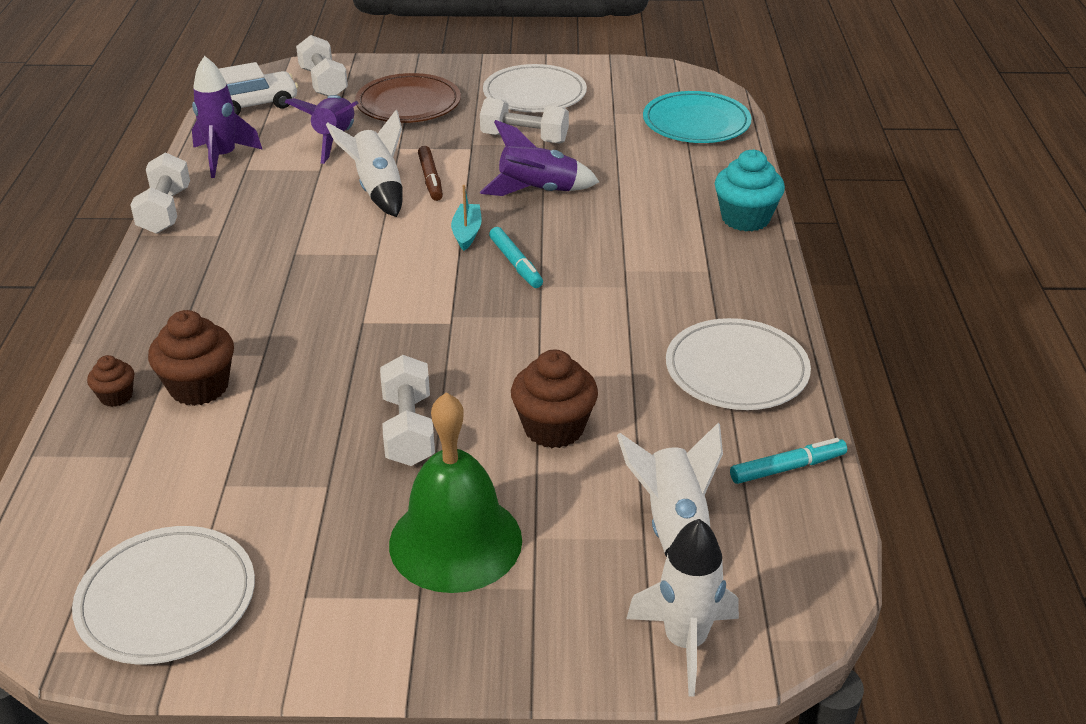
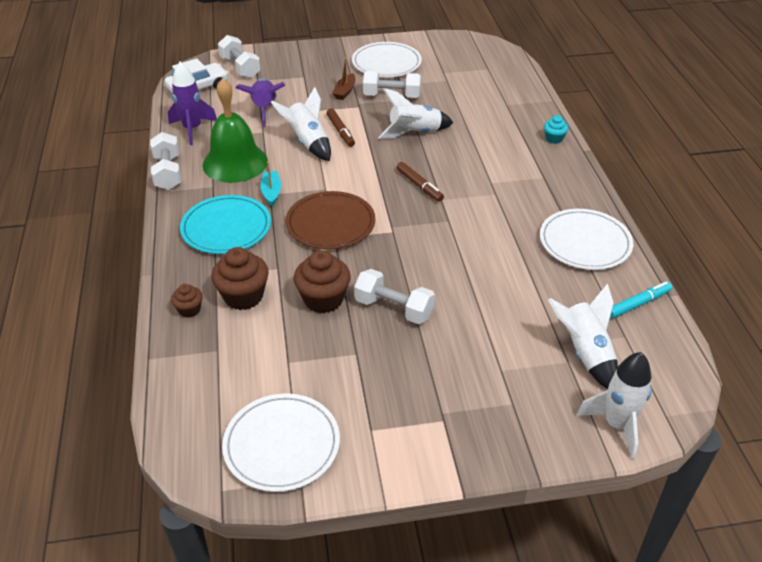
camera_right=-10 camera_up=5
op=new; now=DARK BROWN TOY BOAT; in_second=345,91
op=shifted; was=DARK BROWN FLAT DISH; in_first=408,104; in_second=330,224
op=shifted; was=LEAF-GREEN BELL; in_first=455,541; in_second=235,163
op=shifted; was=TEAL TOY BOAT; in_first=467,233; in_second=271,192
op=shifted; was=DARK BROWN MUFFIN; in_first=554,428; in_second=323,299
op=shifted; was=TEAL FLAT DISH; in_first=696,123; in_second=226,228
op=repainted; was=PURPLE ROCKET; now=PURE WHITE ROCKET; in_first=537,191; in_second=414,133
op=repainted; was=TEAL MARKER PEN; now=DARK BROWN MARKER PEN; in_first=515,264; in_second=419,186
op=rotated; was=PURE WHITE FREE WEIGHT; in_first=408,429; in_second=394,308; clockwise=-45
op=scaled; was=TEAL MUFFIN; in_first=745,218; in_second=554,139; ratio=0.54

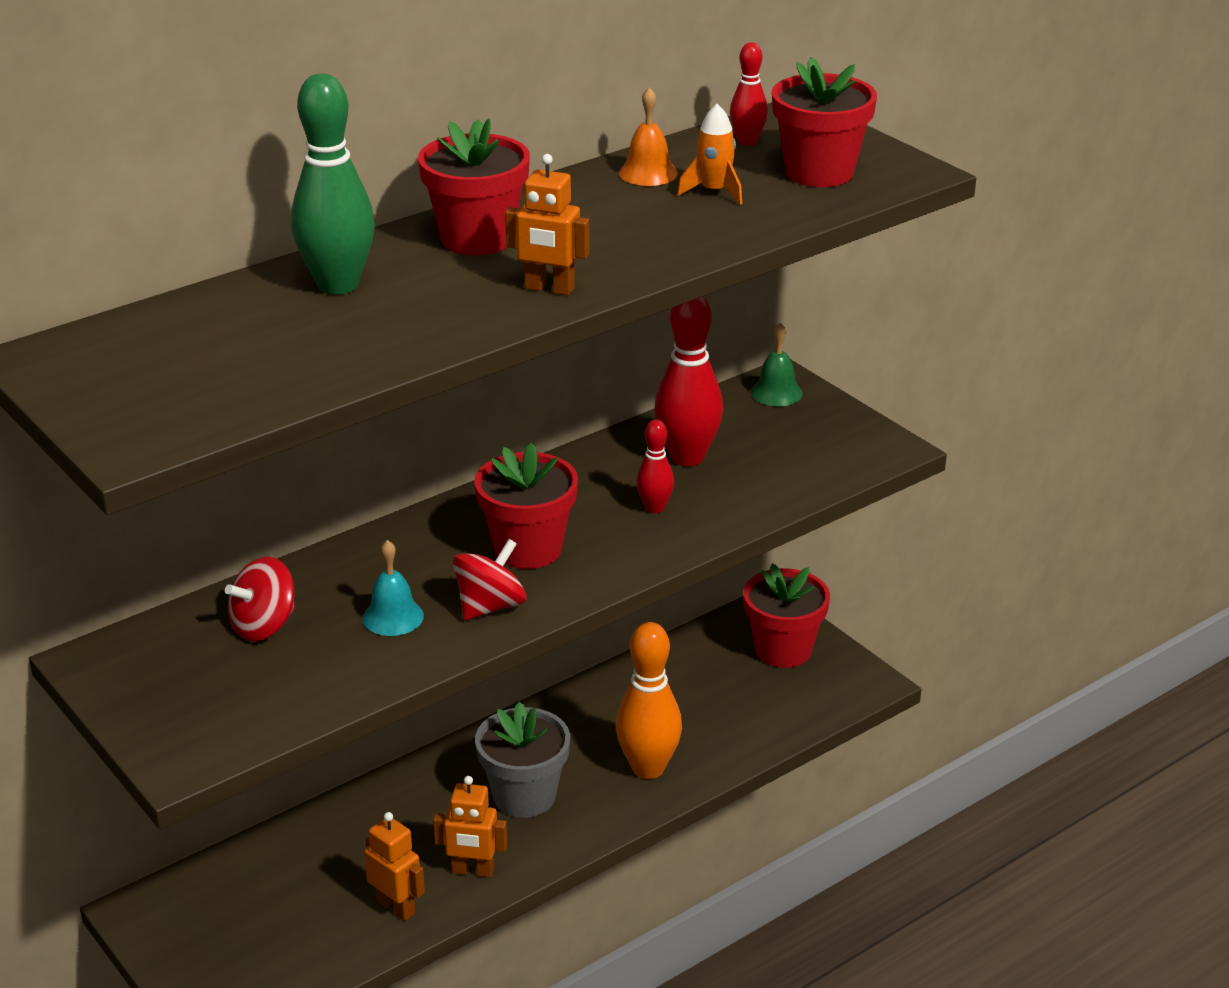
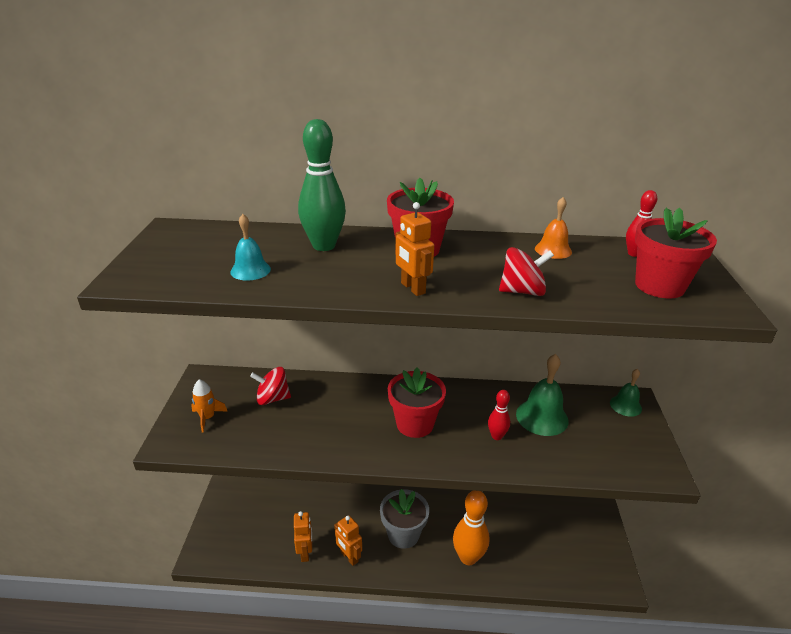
camera_right=40 camera_up=0
op=gone; was=CRIMSON POTTED PLANT; in_first=783,650
op=shifted; was=TEAL BELL; in_first=393,617; in_second=250,270
op=shifted; was=CRIMSON WHIRLIGIG; in_first=490,606; in_second=522,291
op=shifted; was=BRIGHT ORANGE ROCKET; in_first=714,192; in_second=207,418
op=swapped; was=CRIMSON SKITTLE; now=LEAF-GREEN BELL; in_first=687,457; in_second=542,417

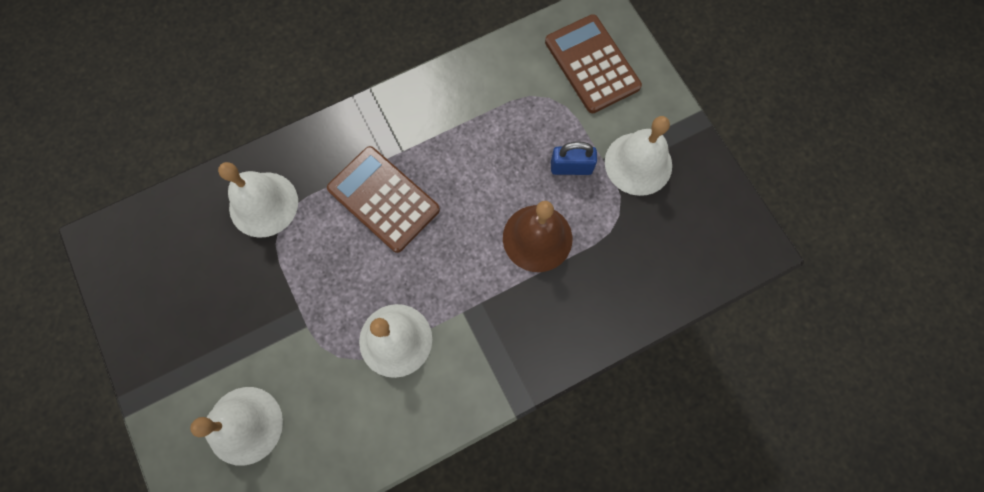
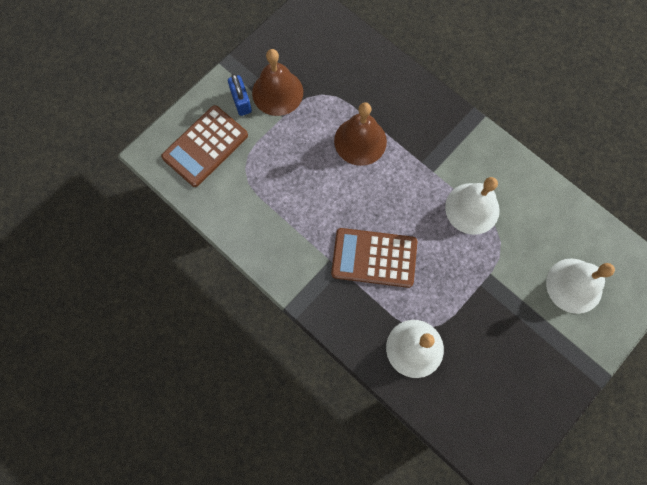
camera_right=-110 camera_up=0
op=shifted; was=BLUE SMALL LOCK; in_first=571,167; in_second=241,102
op=repainted; was=PURE WHITE BELL; now=DARK BROWN BELL; in_first=638,163; in_second=277,92
op=rotated; was=DARK BROWN POCKET CALCULATOR; in_first=383,199; in_second=374,258; clockwise=75

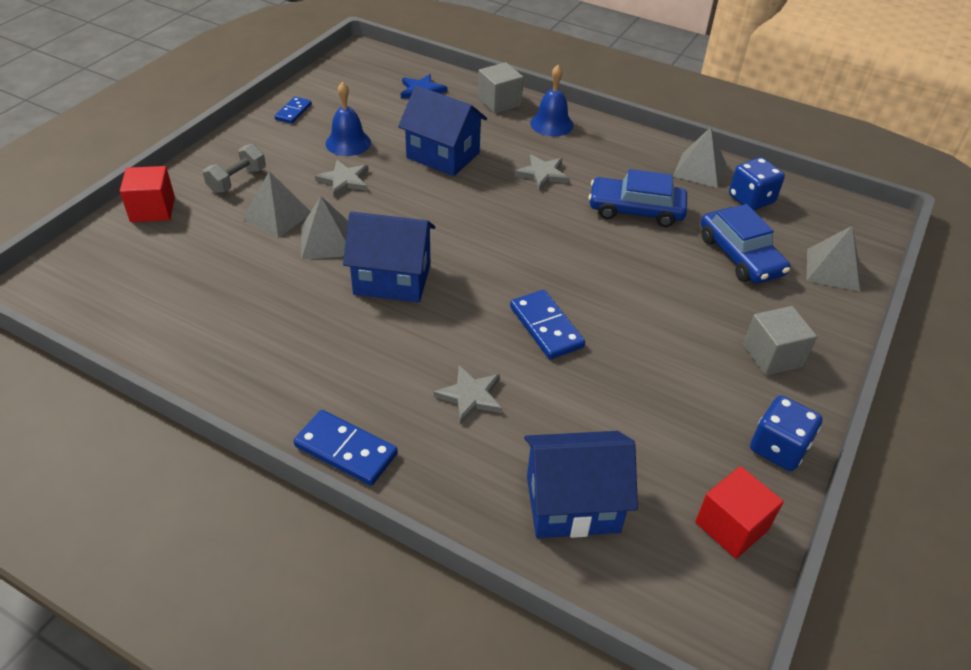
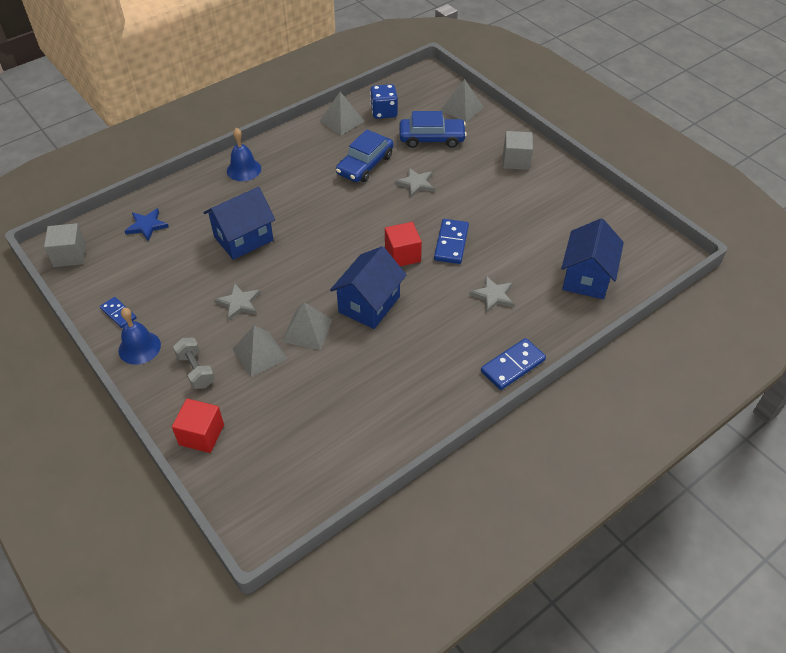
camera_right=-65 camera_up=5
op=gone; was=BLUE DICE; in_first=778,448
op=shifted; was=BLUE BELL; in_first=348,143; in_second=139,347
op=shifted; was=ASH-GREY SOLID CUBE; in_first=499,102; in_second=70,255
op=shifted; was=ASH-GREY FIVE-POINTED STAR; in_first=542,174; in_second=416,183
op=shifted; was=CRIMSON SOLID CUBE; in_first=731,526; in_second=402,255
op=rotated; was=BLUE DOMINO; in_first=546,327; in_second=451,243; clockwise=-75

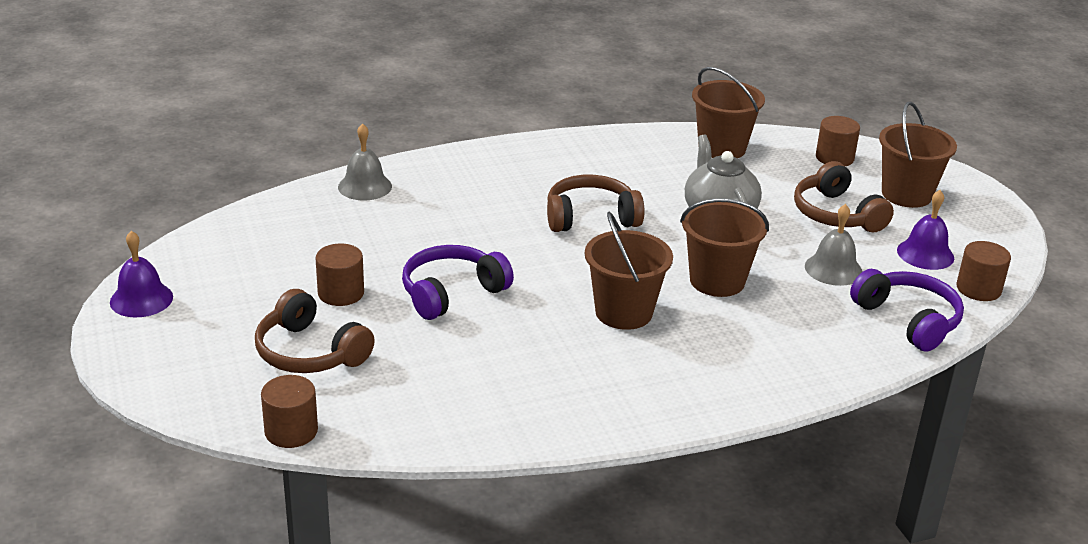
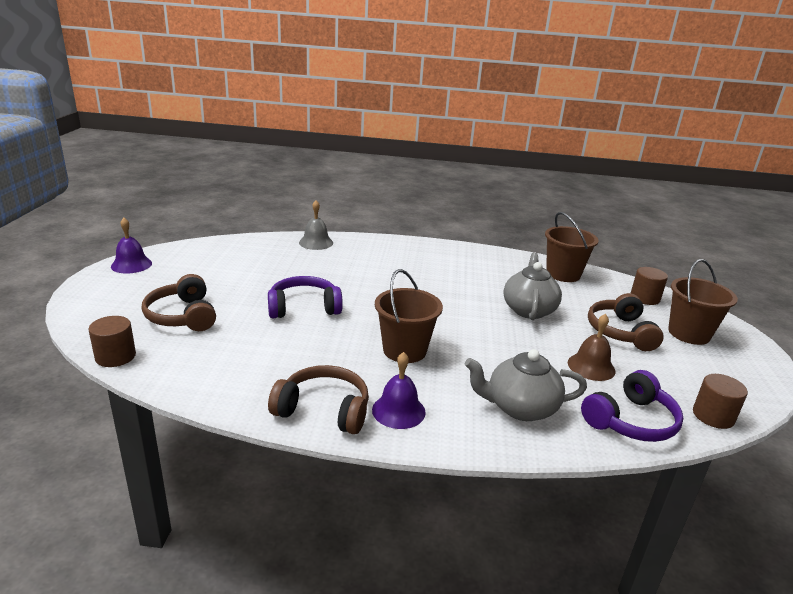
camera_right=25 camera_up=-5
op=gone; was=DARK BROWN CYLINDER SHAPE; in_first=341,293
op=gone; was=DARK BROWN SAND BUCKET; in_first=717,281
op=new; now=ASH-GREY TEAPOT; in_second=520,408
op=shifted; was=DARK BROWN HEADPHONES; in_first=591,217; in_second=324,410
op=shifted; was=PURPLE BELL; in_first=925,254; in_second=398,411
op=repainted; was=ASH-GREY BELL; now=DARK BROWN BELL; in_first=833,269; in_second=591,366
op=rotated; was=PURPLE HEADPHONES; in_first=908,320; in_second=631,421; clockwise=60

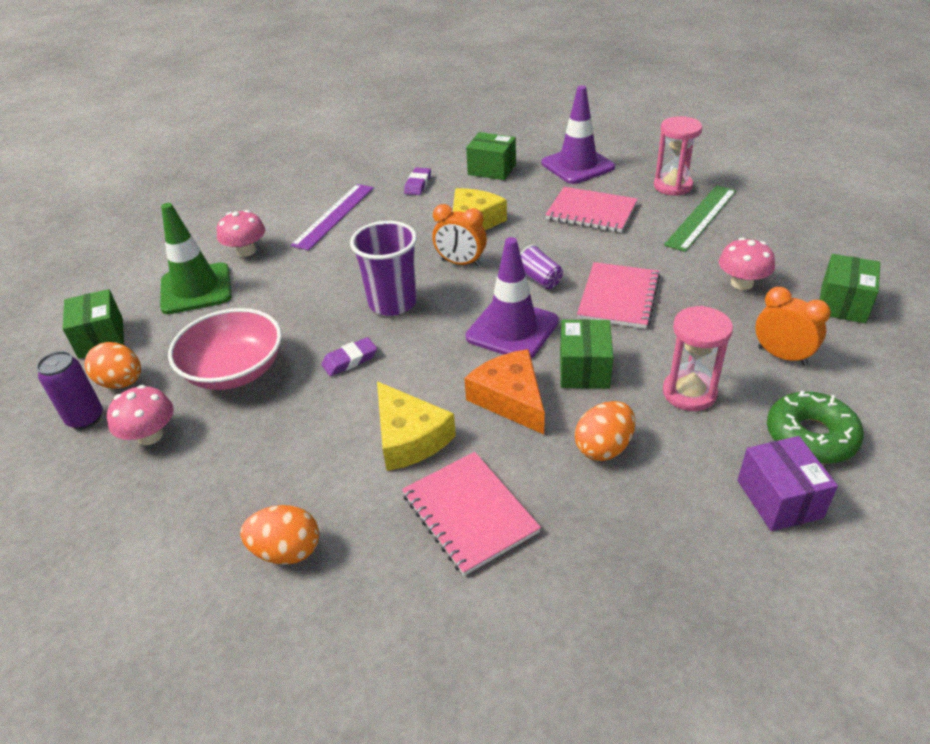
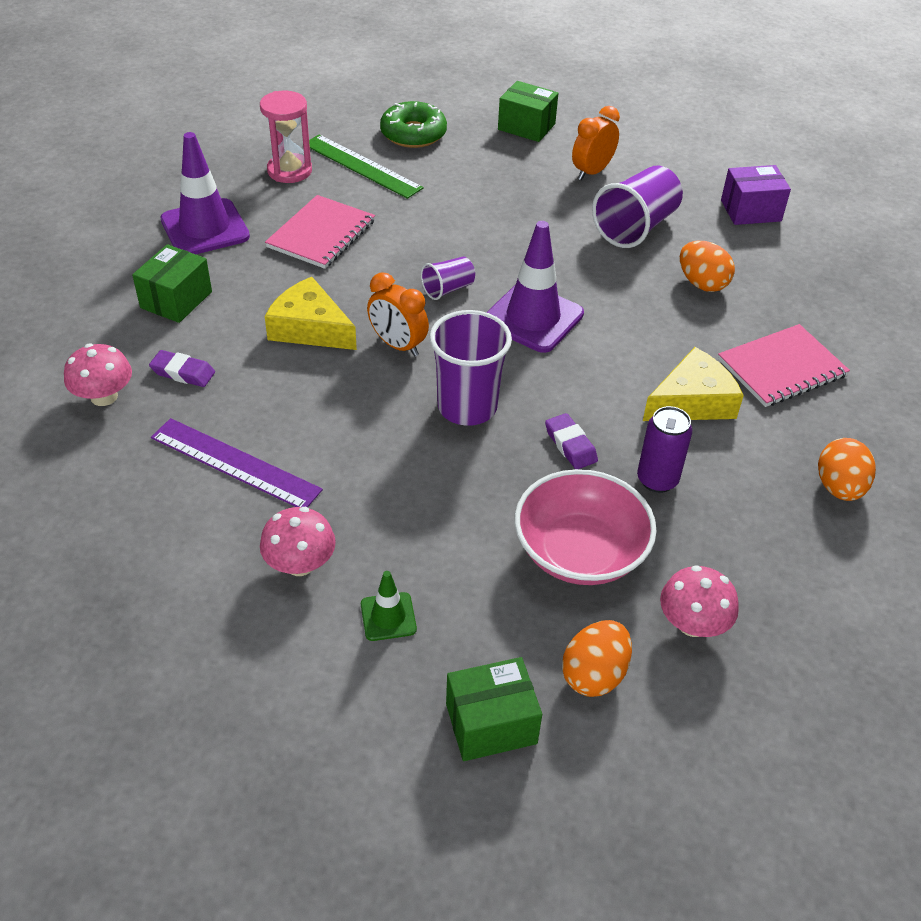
camera_right=-90 camera_up=5
op=gone; was=BRIGHT ORANGE CHEESE; in_first=510,399
op=gone; was=LEAF-GREEN BOX; in_first=584,369
op=gone; was=ROSY EXERCISE BOOK; in_first=618,297
op=shifted; was=PURPLE TIN; in_first=85,418; in_second=657,480
op=shifted; was=ROSY TOADSTOOL; in_first=742,283; in_second=104,396
op=shifted; was=LEAF-GREEN DOUGHNUT; in_first=810,436; in_second=413,134
op=swapped; was=ROSY SAND TIMER; now=PURPLE TUMBLER; in_first=689,393; in_second=635,227
op=rotated; was=BRIGHT ORANGE CLOCK; in_first=461,263; in_second=398,345; clockwise=105
op=scaled; was=LEAF-GREEN SAFETY CONE; in_first=196,289; in_second=388,617; ratio=0.5

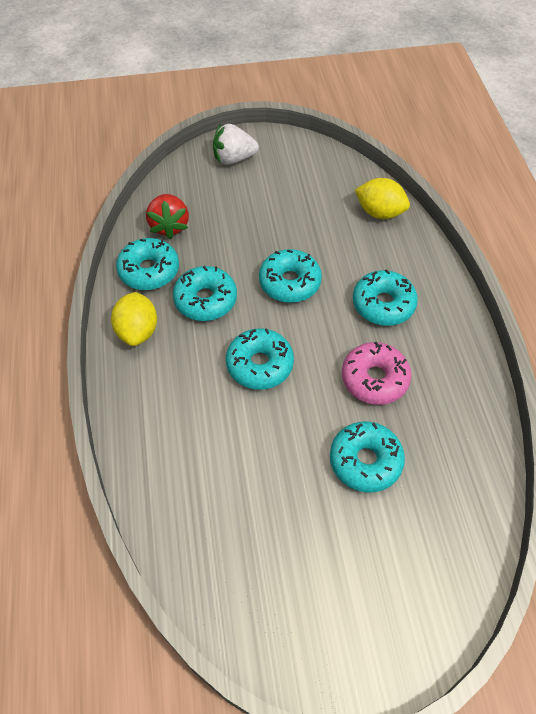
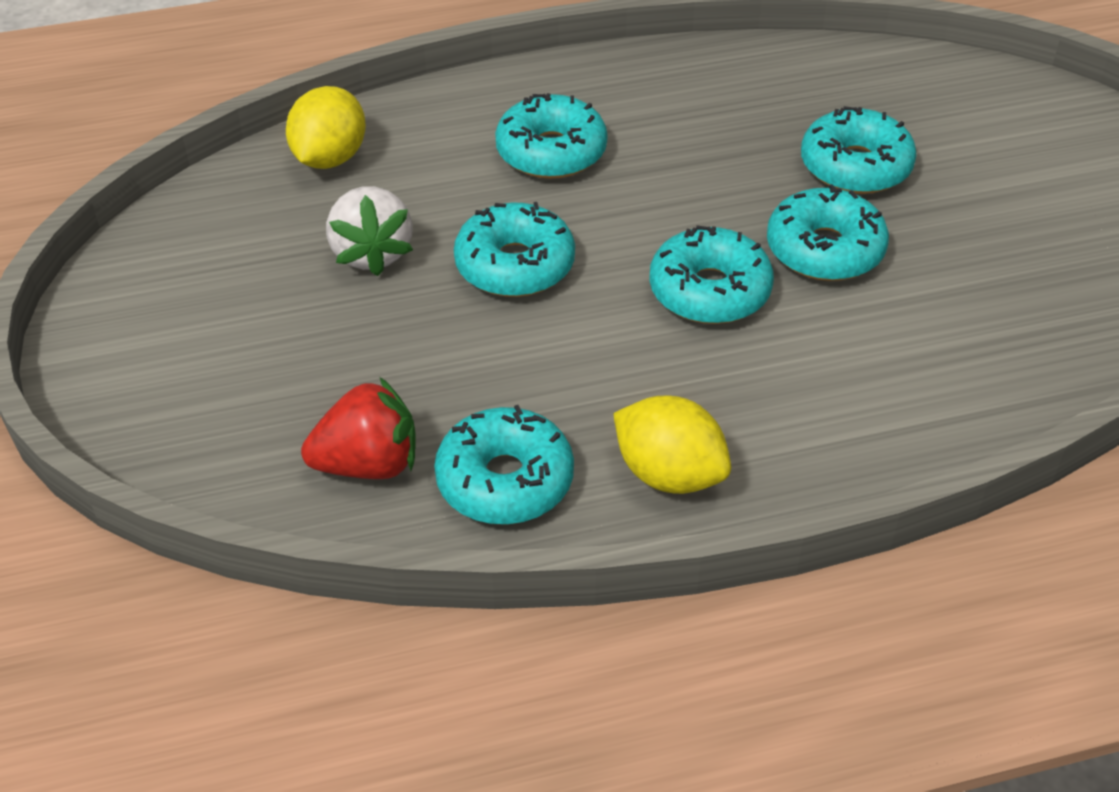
camera_right=-95 camera_up=-10
op=gone; was=ROSY DOUGHNUT; in_first=374,379
op=shifted; was=TEAL DOUGHNUT; in_first=205,300; in_second=824,250
op=shifted; was=PURE WHITE STRAWBERRY; in_first=234,159; in_second=372,253
op=rotated; was=YELLOW TOY LEMON; in_first=138,331; in_second=669,474; clockwise=45

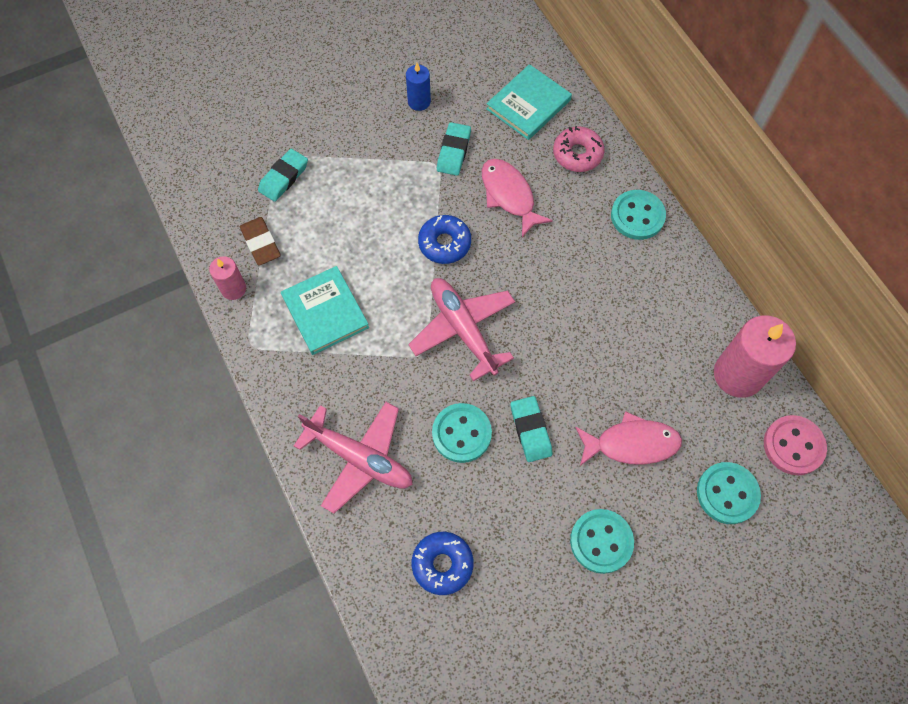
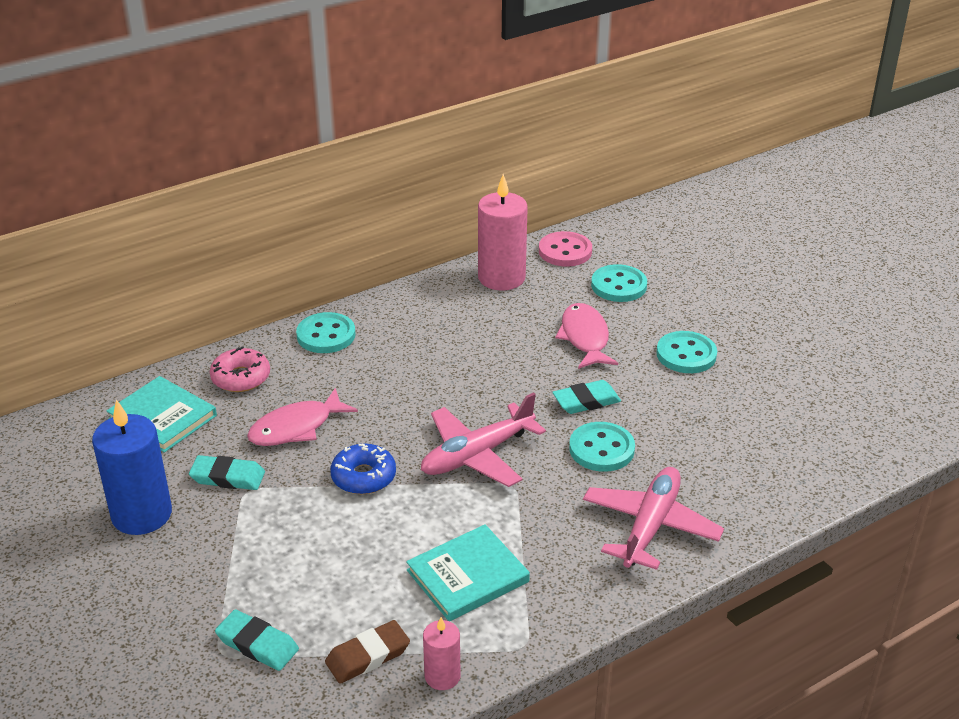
camera_right=-95 camera_up=-30
op=gone; was=BLUE DOUGHNUT; in_first=442,564
op=scaled; was=BLUE WAX CANDLE; in_first=419,101; in_second=142,514; ratio=1.9

